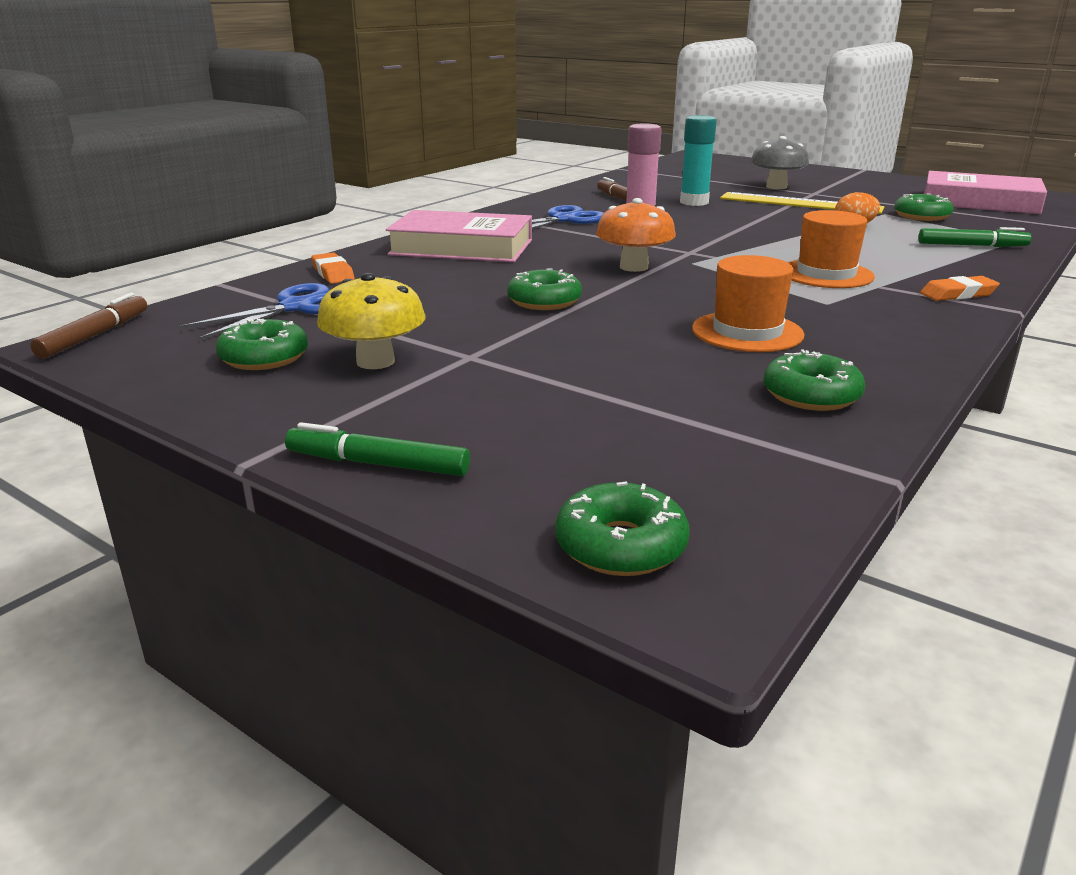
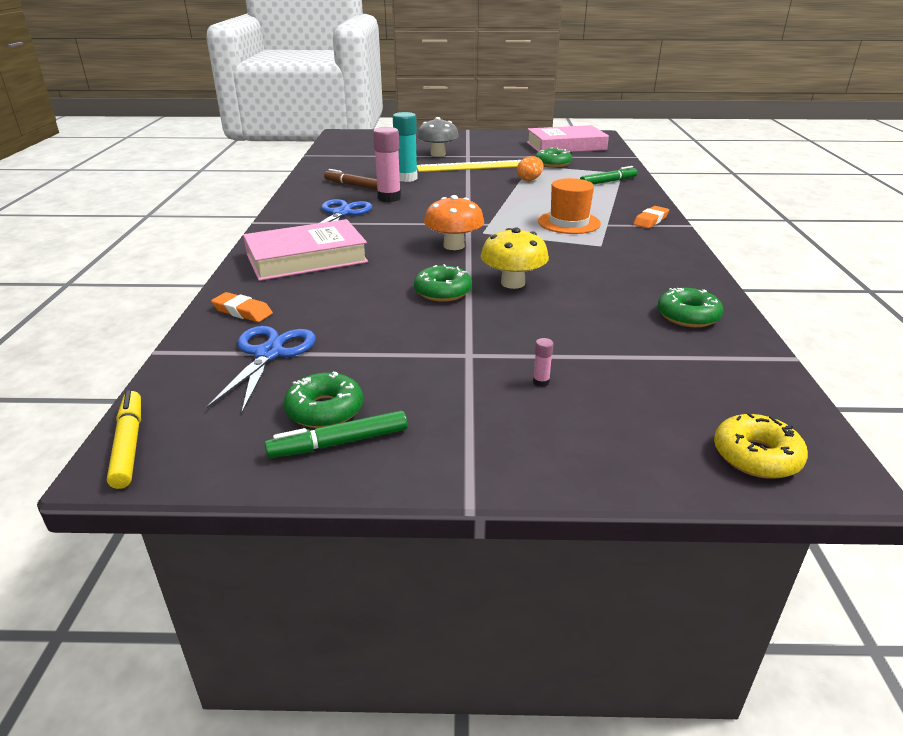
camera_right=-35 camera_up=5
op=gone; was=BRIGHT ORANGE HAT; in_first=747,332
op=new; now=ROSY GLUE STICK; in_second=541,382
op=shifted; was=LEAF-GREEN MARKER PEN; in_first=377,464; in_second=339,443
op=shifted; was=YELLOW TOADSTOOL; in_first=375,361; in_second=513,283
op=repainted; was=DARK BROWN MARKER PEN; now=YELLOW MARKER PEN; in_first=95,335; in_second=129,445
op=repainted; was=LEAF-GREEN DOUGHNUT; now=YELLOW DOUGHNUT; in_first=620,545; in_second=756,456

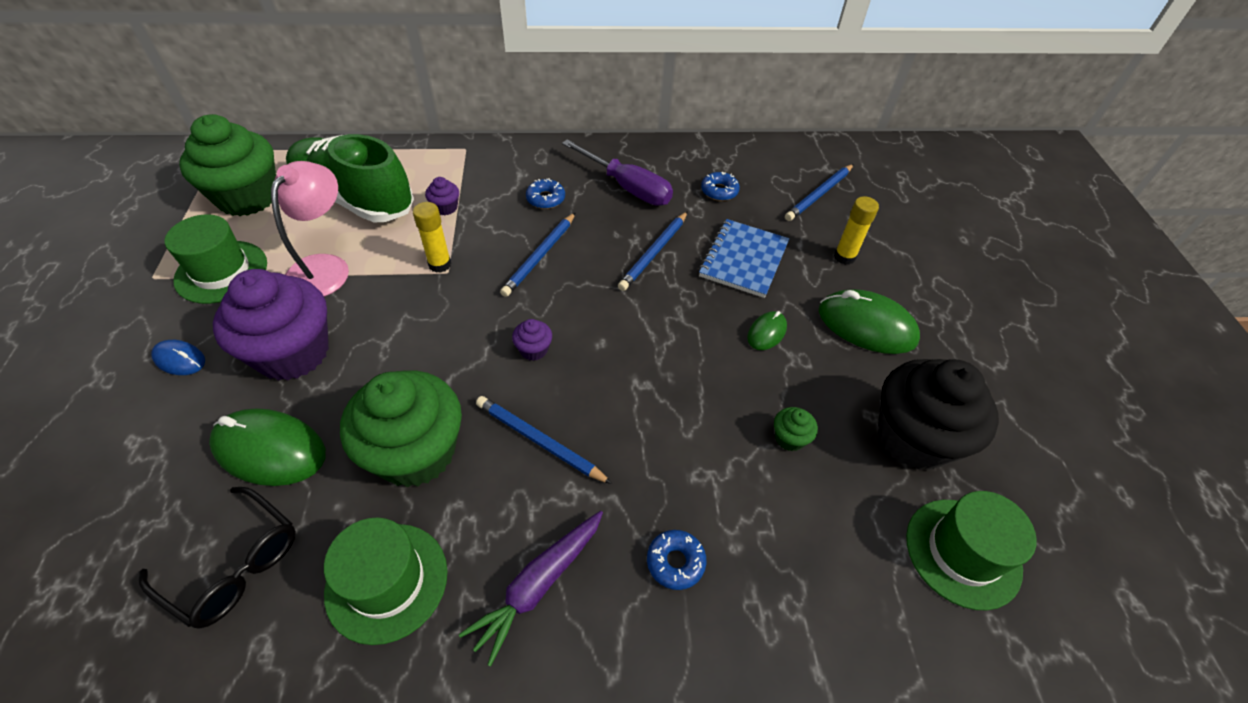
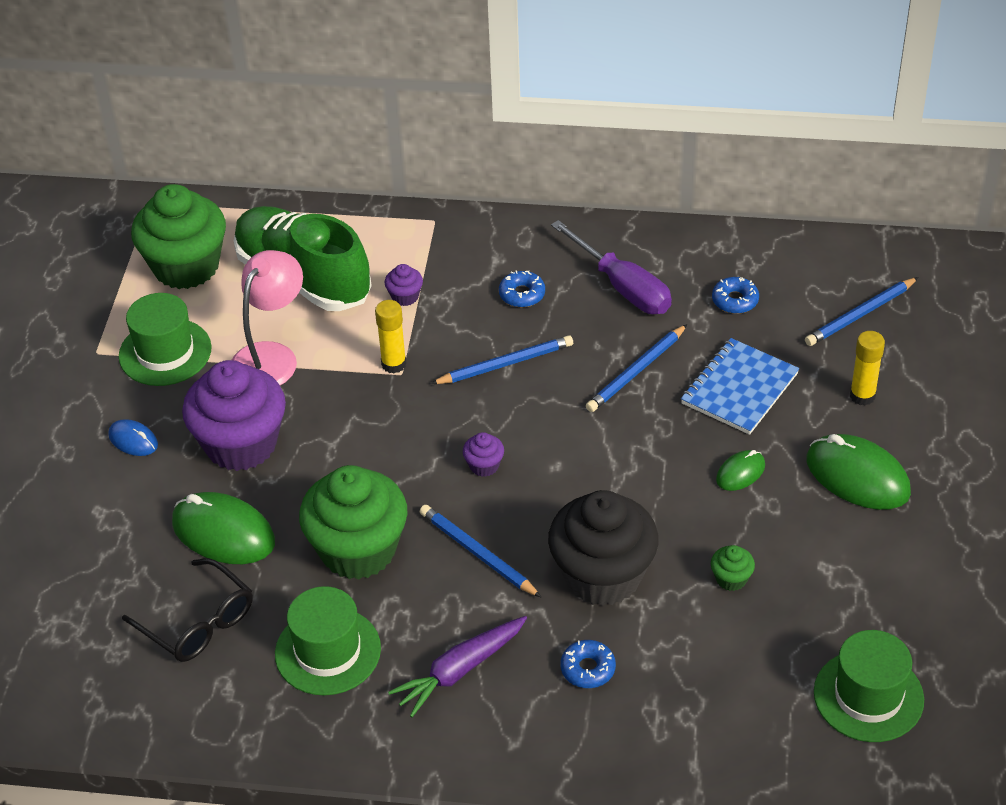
camera_right=15 camera_up=-5
op=shifted; was=EBONY MUFFIN; in_first=914,438; in_second=602,575
op=rotated; was=BLUE PENCIL; in_first=540,256; in_second=505,364; clockwise=-150

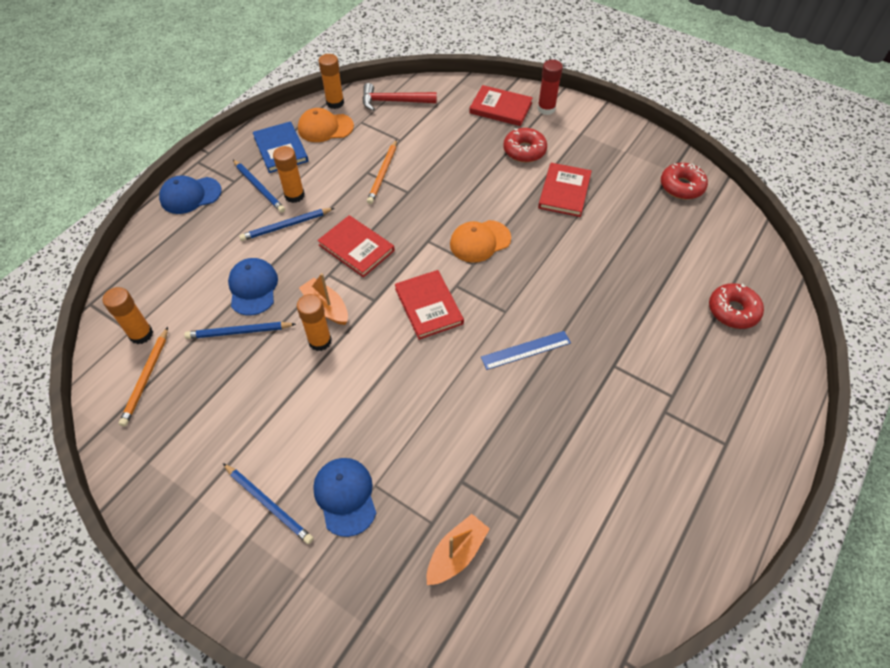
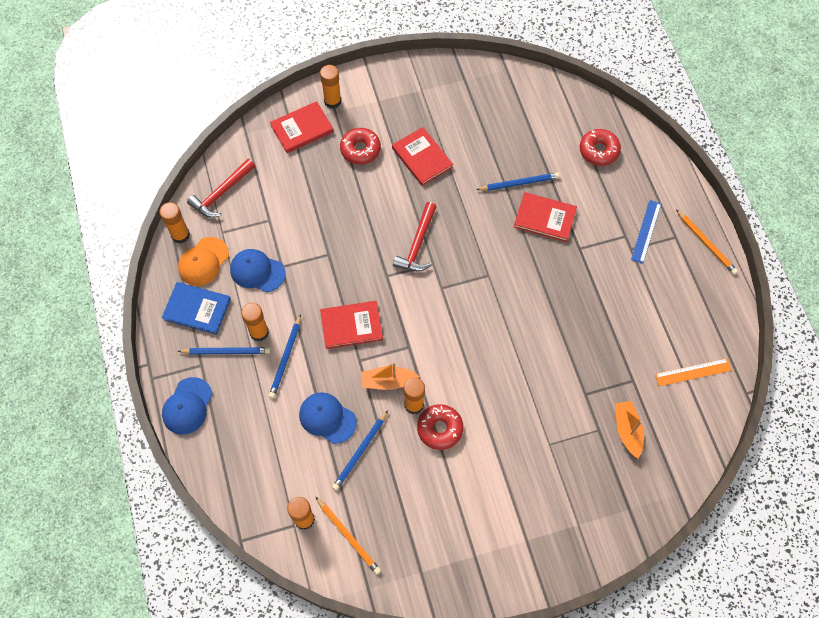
camera_right=-50 camera_up=10
op=new; now=BRIGHT ORANGE MEASURING STICK; in_second=693,372
op=shifted; was=BLUE PENCIL; in_first=268,504; in_second=519,183
op=shifted; was=BLUE PEAKED CAP; in_first=345,496; in_second=257,271
op=shifted; was=BRIGHT ORANGE PENCIL; in_first=383,173; in_second=706,243
op=shifted; was=CRIMSON HARDCOVER; in_first=428,306; in_second=544,218
op=shifted; was=BLUE MEASURING STICK; in_first=525,350; in_second=646,231
op=shifted; was=CRIMSON DOUGHNUT; in_first=681,186; in_second=439,429
op=swapped; was=BRIGHT ORANGE PEAKED CAP; now=CRIMSON HAMMER; in_first=480,241; in_second=417,244
op=repainted; was=CRIMSON GLUE STICK; now=BRIGHT ORANGE GLUE STICK; in_first=546,109; in_second=332,101

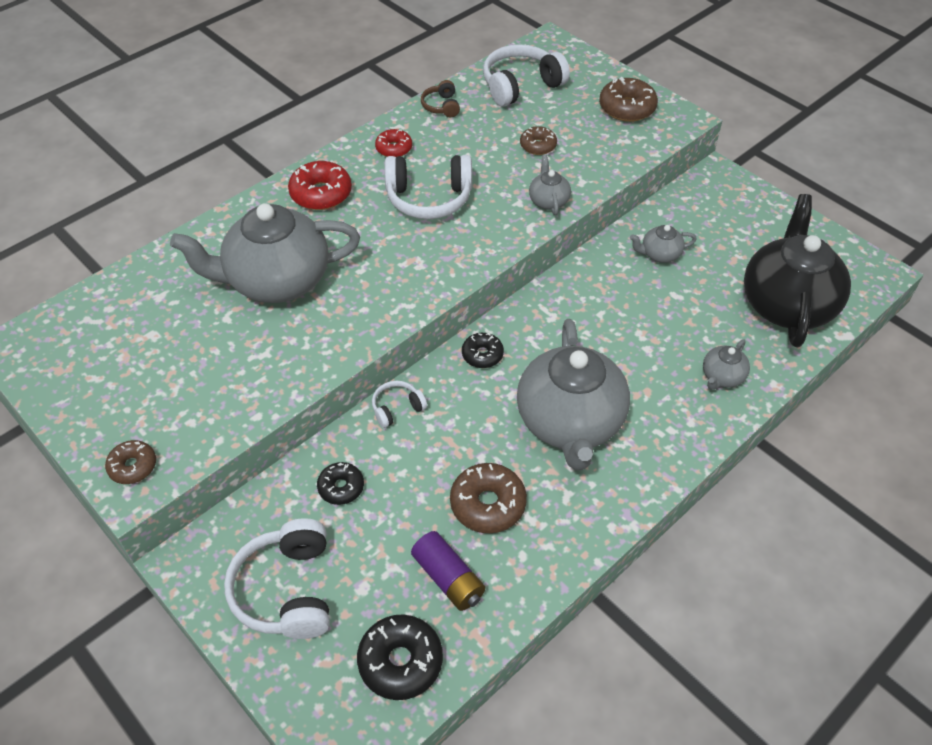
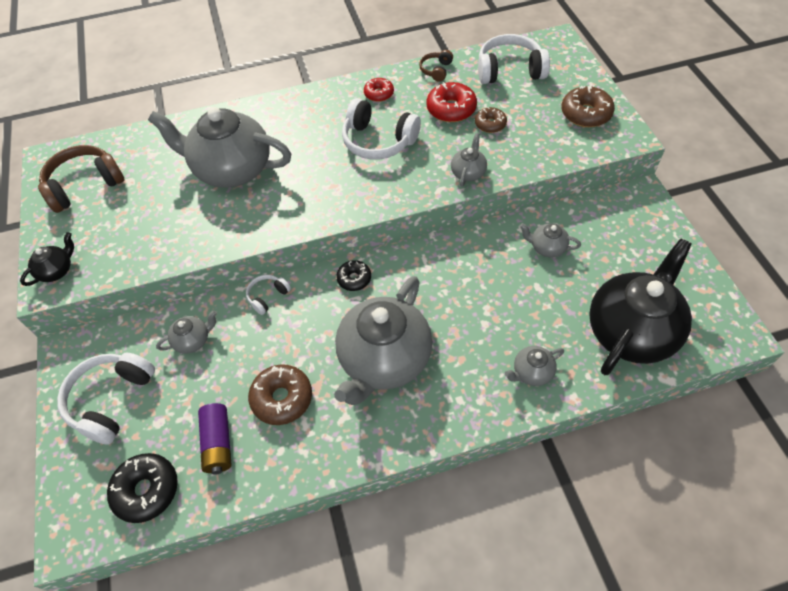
camera_right=30 camera_up=5
op=new; now=DARK BROWN HEADPHONES; in_second=85,185
op=shifted; was=CRIMSON DOUGHNUT; in_first=321,194; in_second=451,109
op=swapped; was=DARK BROWN DOUGHNUT; now=EBONY TEAPOT; in_first=133,466; in_second=57,270
op=swapped; was=EBONY DOUGHNUT; now=ASH-GREY TEAPOT; in_first=341,487; in_second=193,340
op=rotated; was=PURE WHITE HEADPHONES; in_first=397,408; in_second=268,296; clockwise=-45

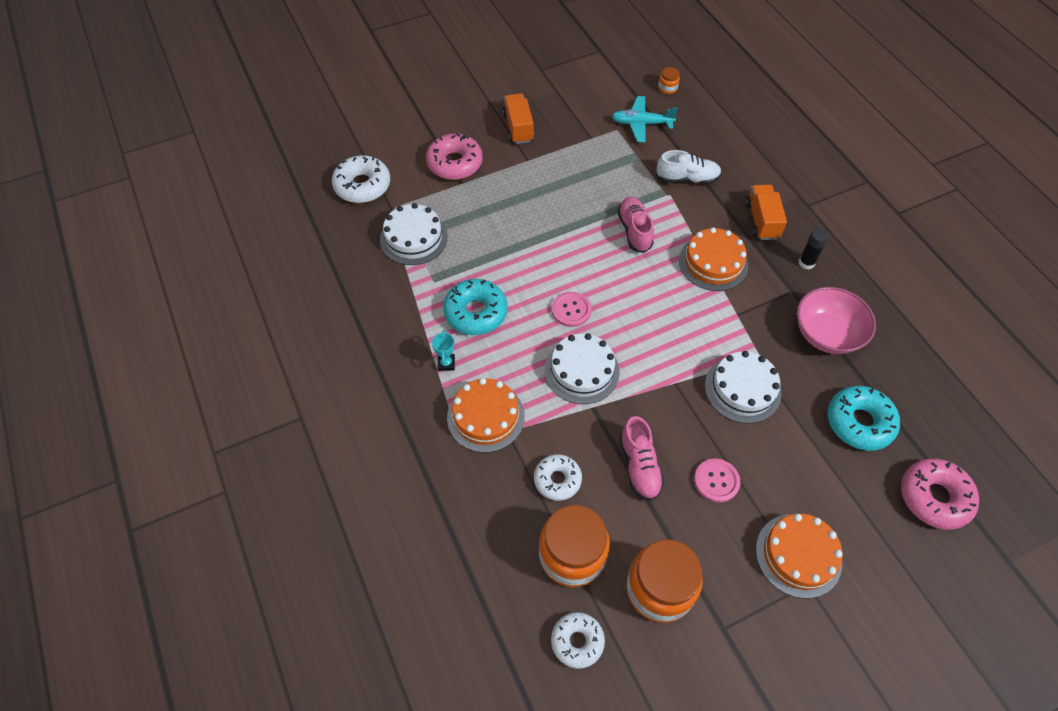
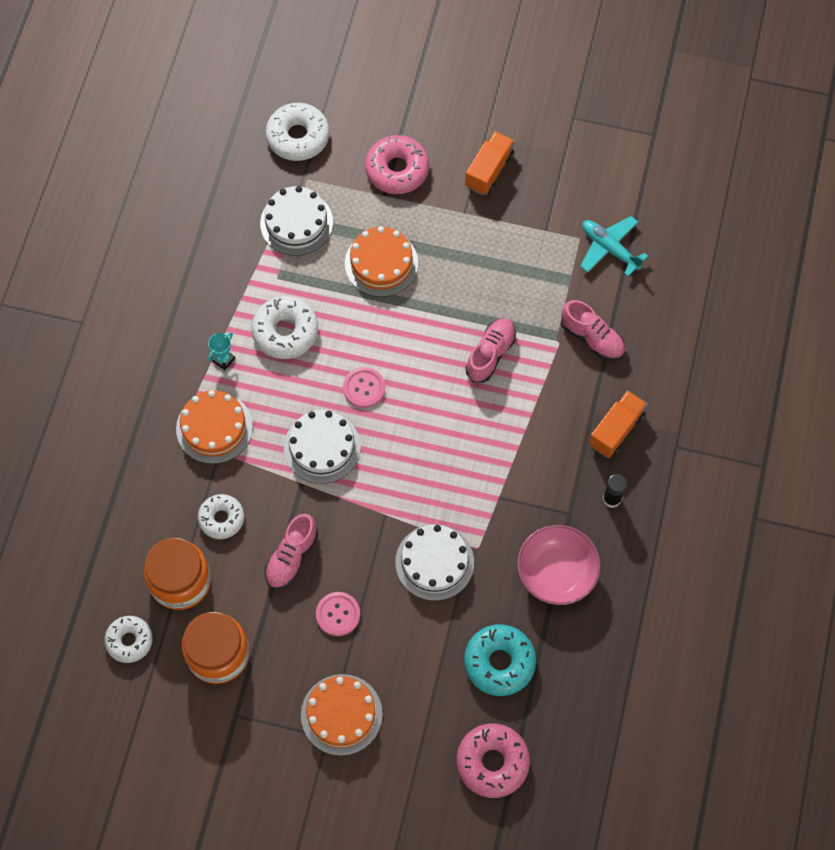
camera_right=40 camera_up=10
op=gone; was=BRIGHT ORANGE PRESERVE JAR; in_first=667,88
op=shifted; was=BRIGHT ORANGE GATEAU; in_first=713,263; in_second=381,263
op=repainted; was=TEAL DOUGHNUT; now=PURE WHITE DOUGHNUT; in_first=475,312; in_second=285,332
op=repainted; was=PURE WHITE SHOE; now=ROSY SHOE; in_first=687,179; in_second=592,338

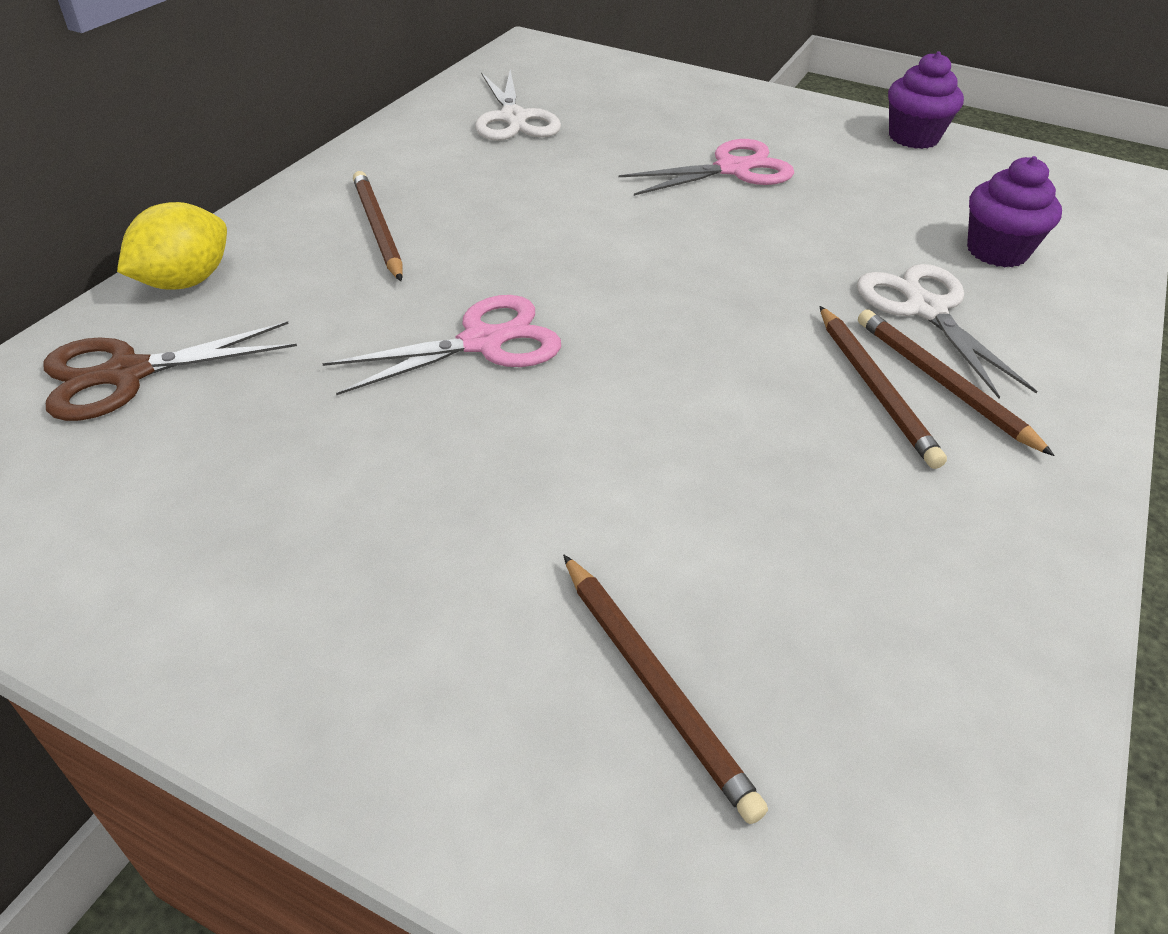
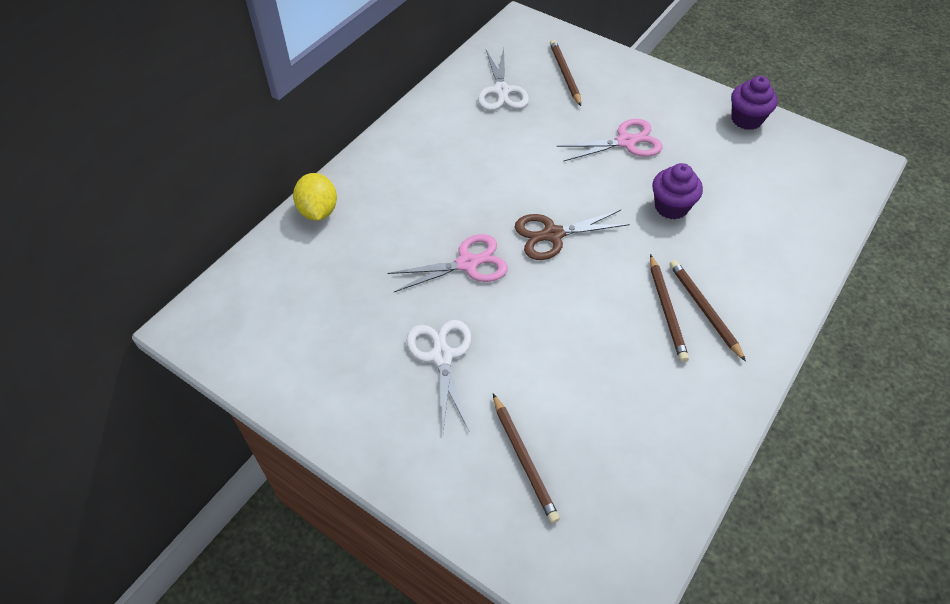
camera_right=10 camera_up=10
op=shifted; was=DARK BROWN SHEARS; in_first=127,374; in_second=552,235
op=shifted; was=DARK BROWN PENCIL; in_first=378,229; in_second=565,74
op=shifted; was=PURE WHITE SHEARS; in_first=925,309; in_second=441,356
op=shifted; was=PURPLE MUFFIN; in_first=997,251; in_second=671,207
op=rotated; was=YELLOW TOY LEMON; in_first=185,281; in_second=318,211; clockwise=-60

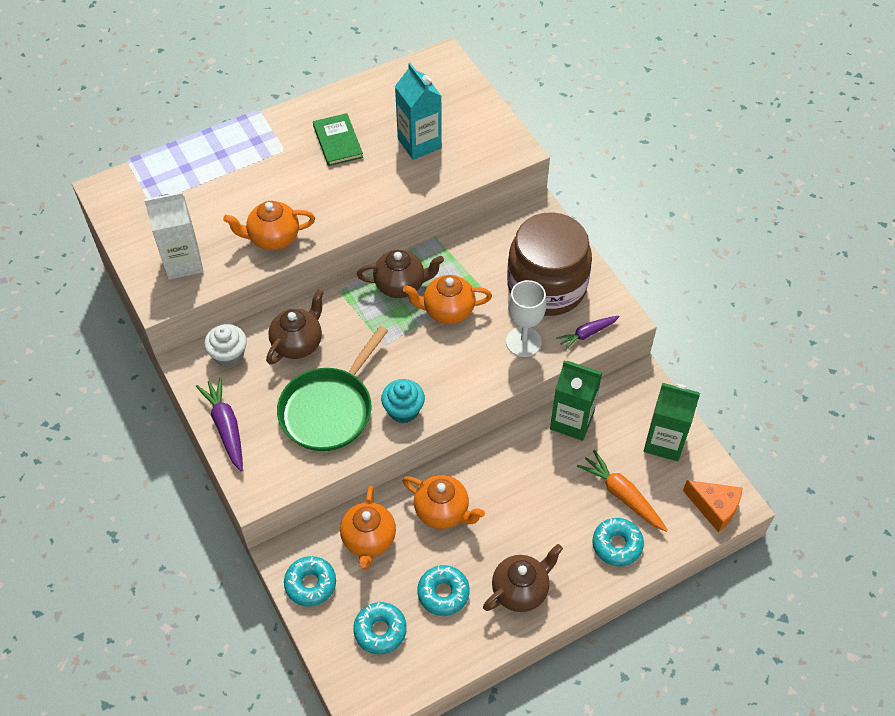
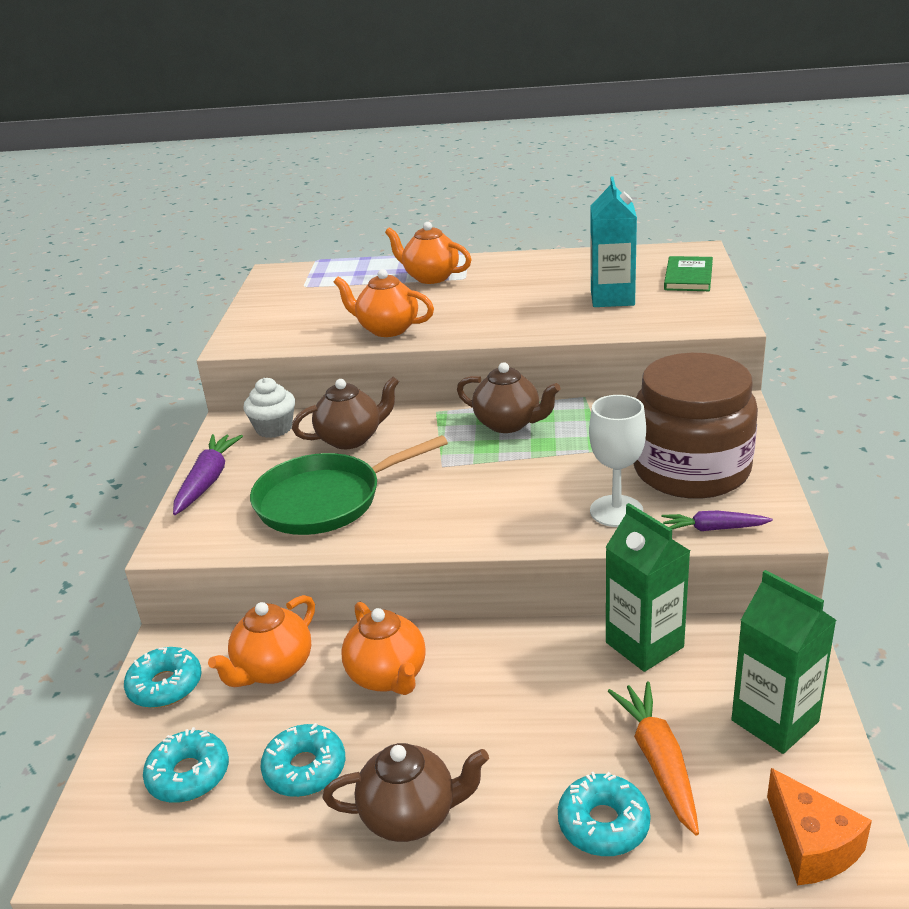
camera_right=35 camera_up=-25
op=gone; was=PURE WHITE MILK CARTON; in_first=183,262
op=gone; was=TEAL MUFFIN; in_first=403,410
op=shifted; was=LEAF-GREEN HARDCOVER; in_first=338,141; in_second=688,277
op=shifted; was=BRIGHT ORANGE TEAPOT; in_first=447,310; in_second=430,277

